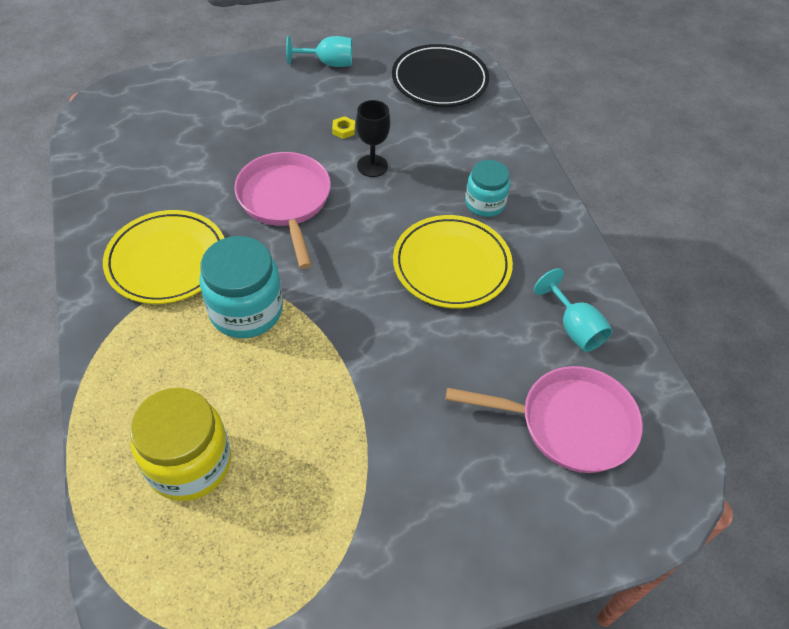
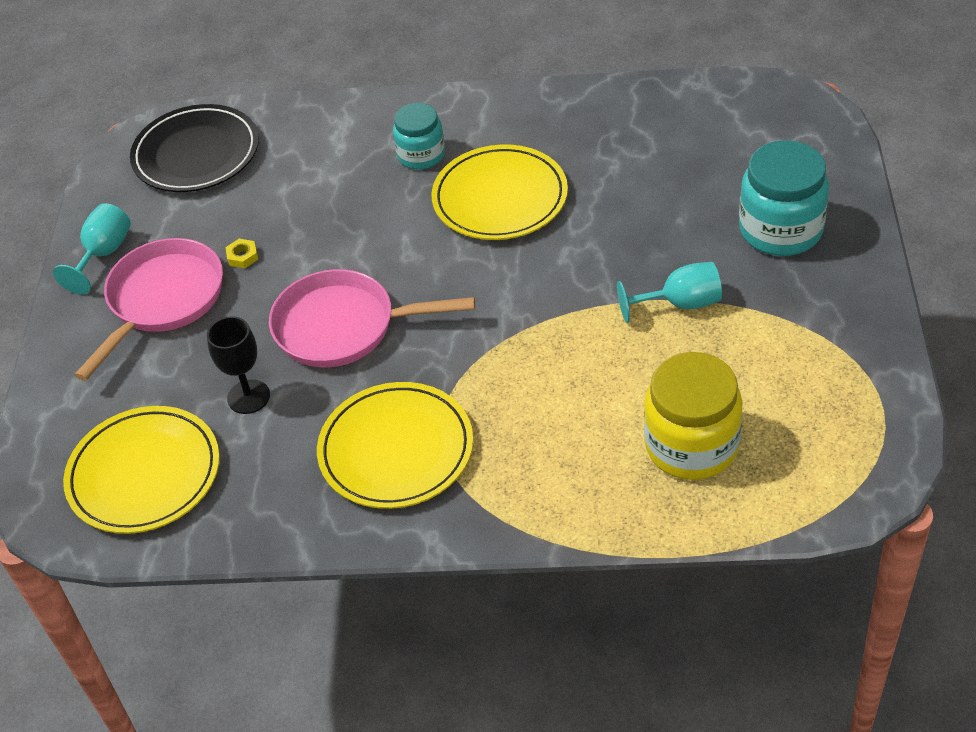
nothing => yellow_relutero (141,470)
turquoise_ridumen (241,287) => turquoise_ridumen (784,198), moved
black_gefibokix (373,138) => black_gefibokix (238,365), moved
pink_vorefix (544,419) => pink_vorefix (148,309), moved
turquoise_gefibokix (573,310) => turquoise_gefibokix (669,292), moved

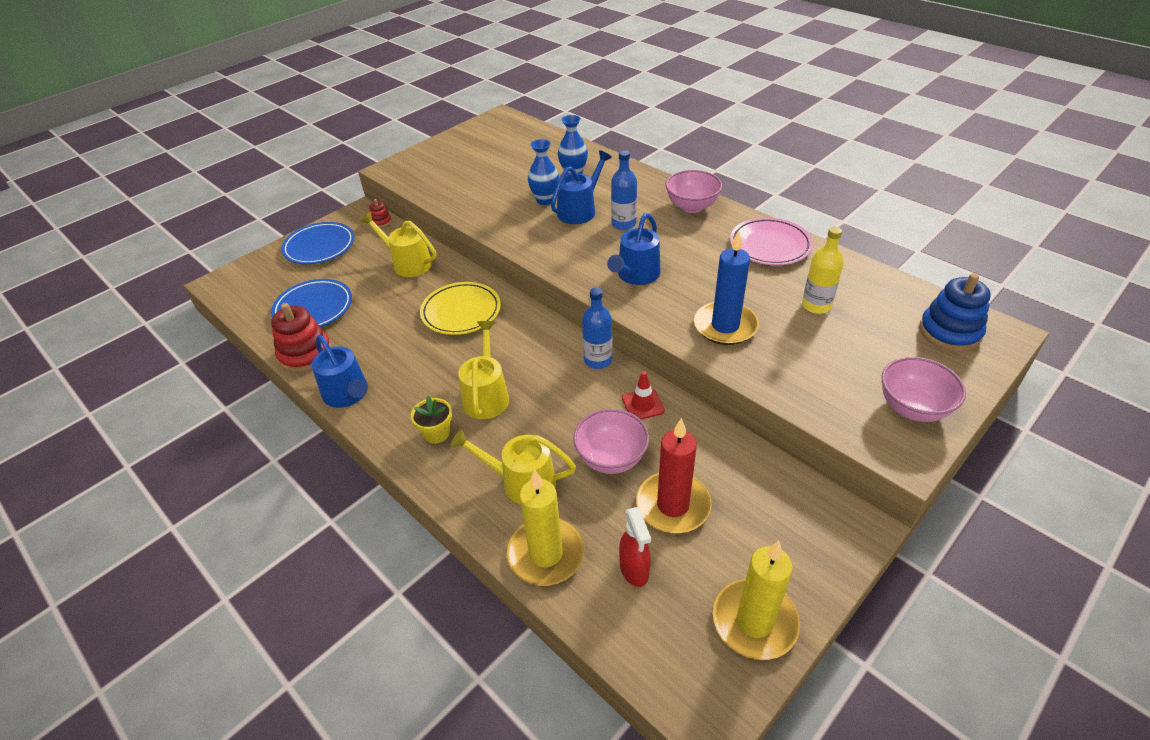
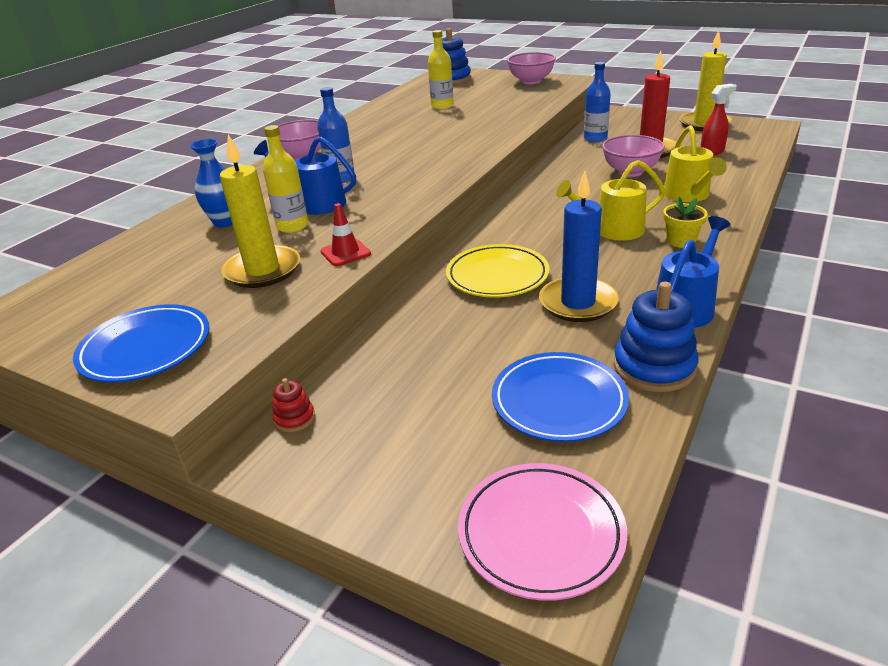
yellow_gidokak (398,244) => nothing
blue_gidokak (633,249) => nothing
blue_relutero (317,243) => blue_relutero (141,343), moved
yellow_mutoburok (546,528) => yellow_mutoburok (260,211), moved
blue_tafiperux (597,328) => blue_tafiperux (597,102), moved
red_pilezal (643,395) => red_pilezal (345,234), moved
blue_mutoburok (726,288) => blue_mutoburok (579,246), moved
pink_relutero (771,241) => pink_relutero (542,532), moved
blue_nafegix (543,172) => yellow_tafiperux (285,179)
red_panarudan (301,337) => blue_panarudan (656,337)

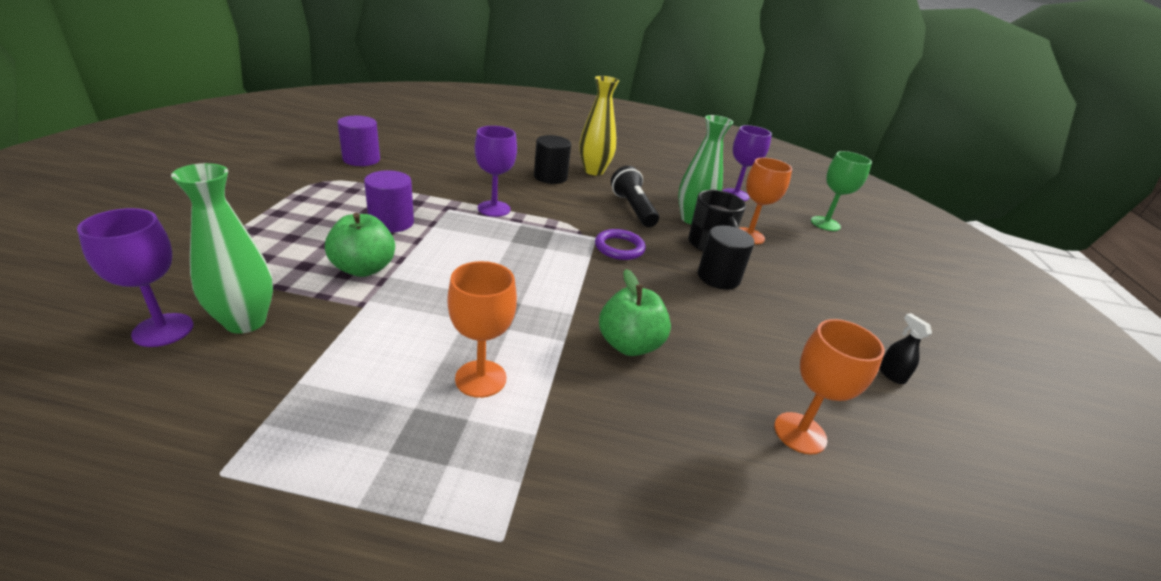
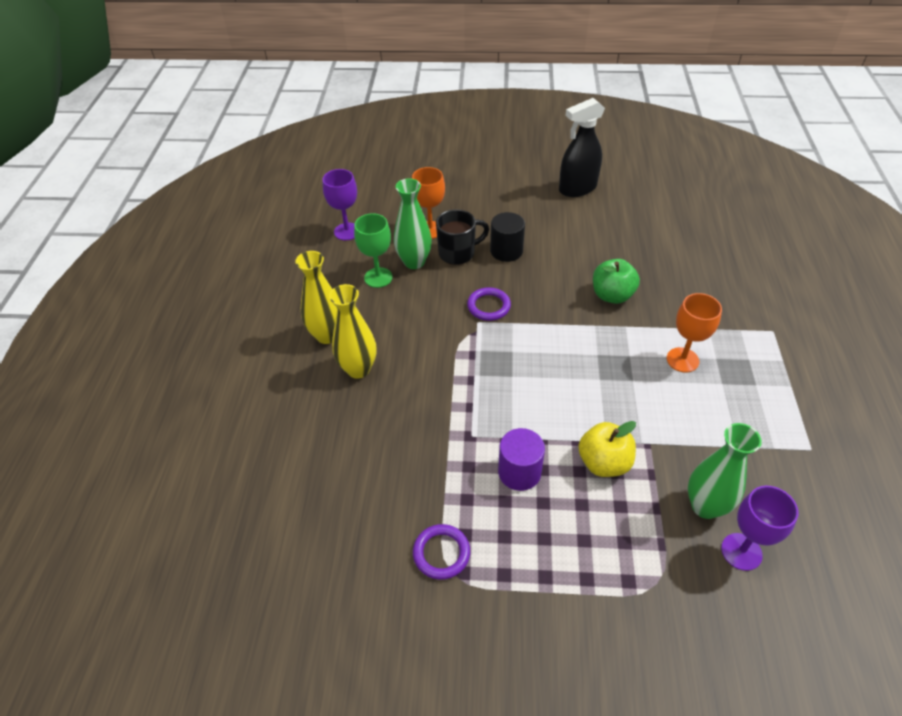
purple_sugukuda (358,141) => nothing
purple_gefibokix (496,171) => nothing
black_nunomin (635,196) => nothing
orange_gefibokix (829,387) => nothing
nothing => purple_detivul (441,552)
green_gefibokix (841,191) => green_gefibokix (373,250), moved
black_sugukuda (552,159) => yellow_nafegix (352,331)
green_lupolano (360,245) => yellow_lupolano (607,449)
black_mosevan (906,348) => black_mosevan (582,147), x2.44

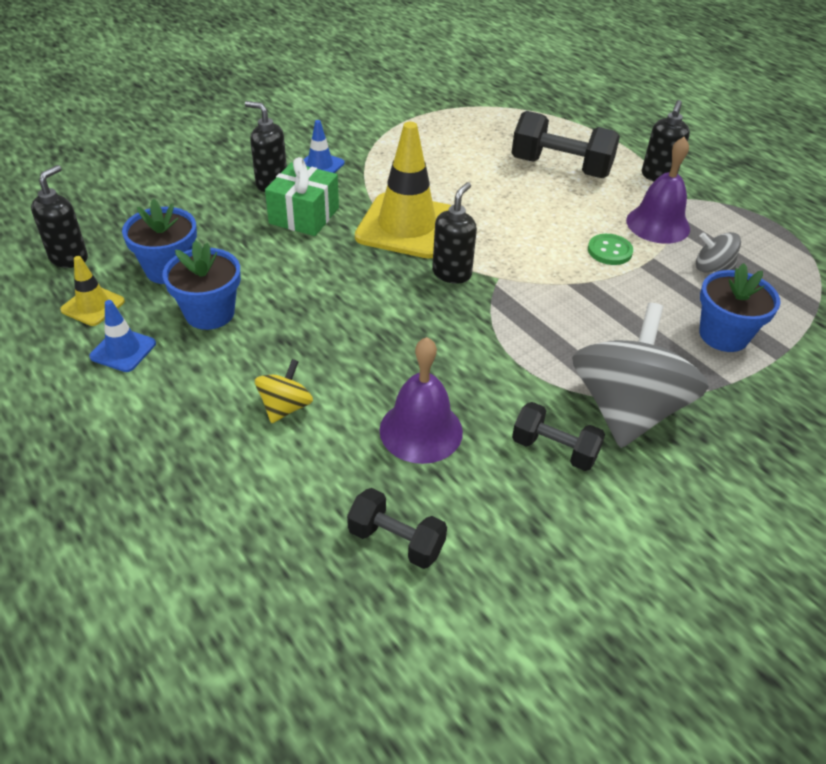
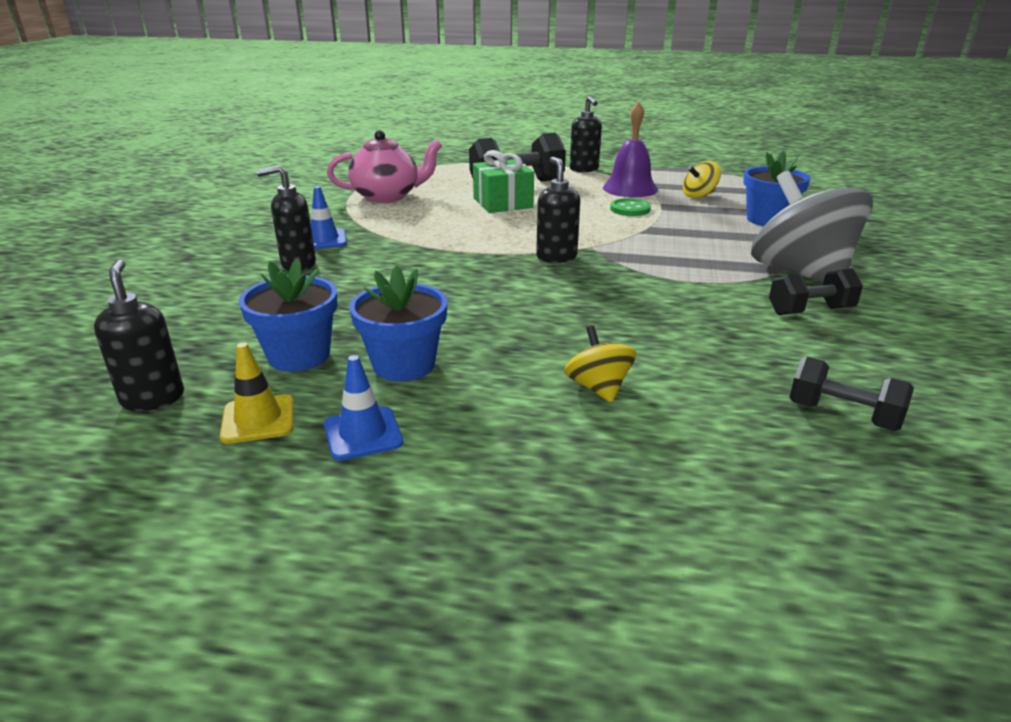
yellow_pilezal (403,190) => nothing
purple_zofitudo (421,400) => nothing
nothing => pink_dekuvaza (384,166)
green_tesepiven (302,196) => green_tesepiven (503,181), moved
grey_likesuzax (718,252) => yellow_likesuzax (702,179)
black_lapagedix (397,528) => black_lapagedix (851,394), 45 degrees clockwise

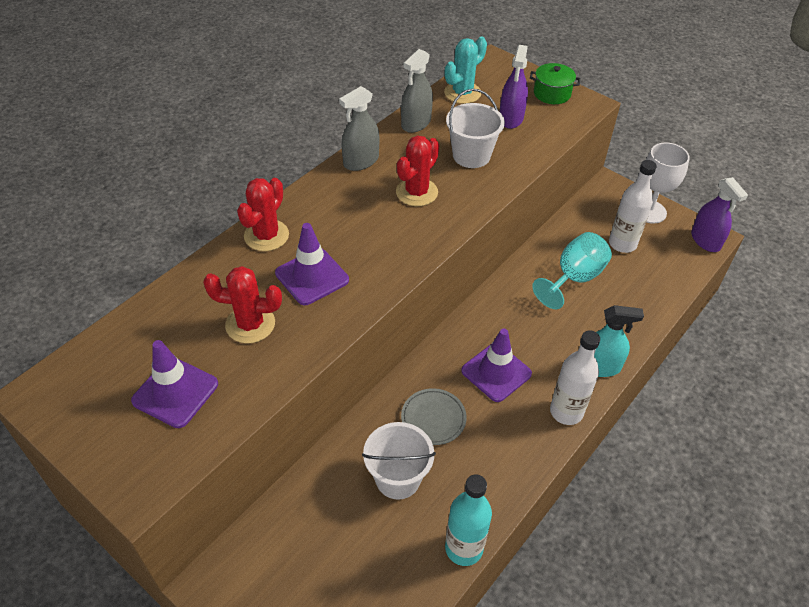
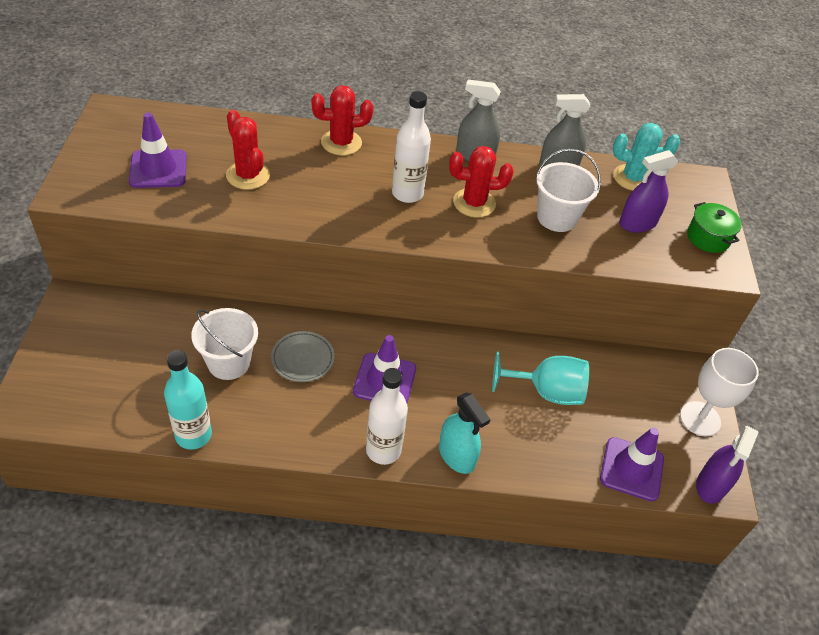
purple_pilezal (312,264) => purple_pilezal (632,464), moved
white_tafiperux (633,206) => white_tafiperux (411,147), moved

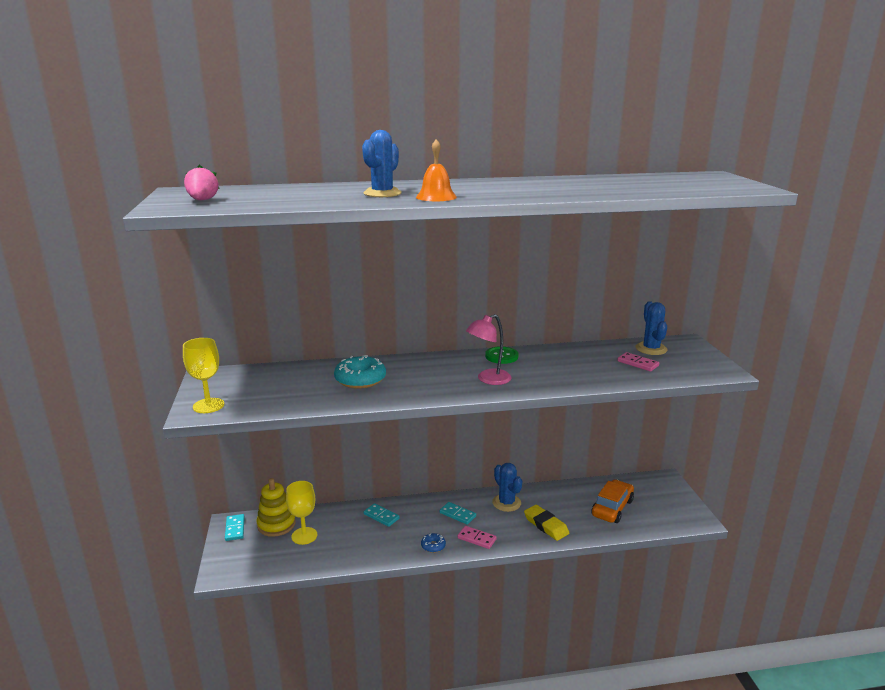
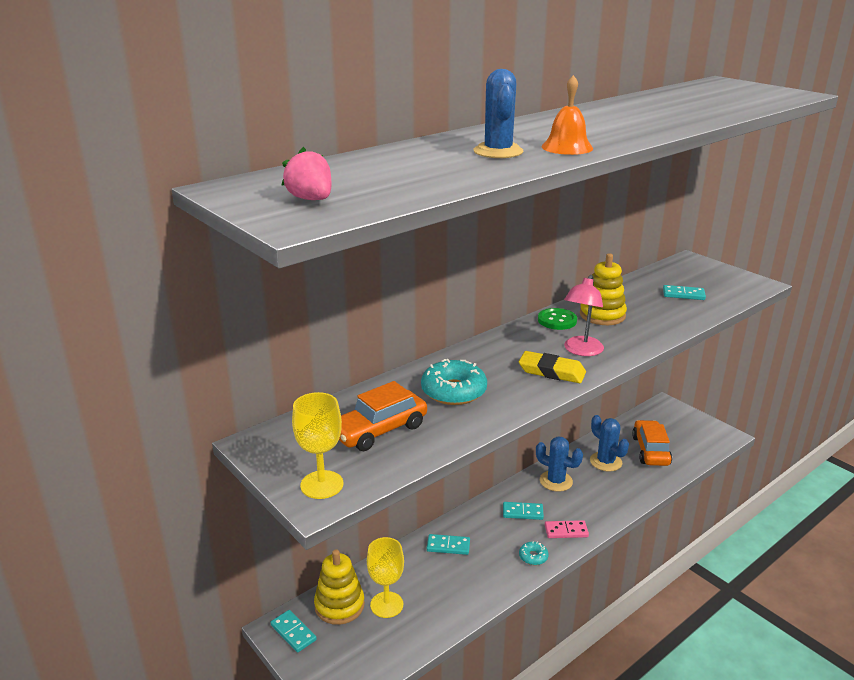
nothing => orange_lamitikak (383,416)
nothing => yellow_panarudan (603,289)
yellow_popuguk (546,523) => yellow_popuguk (552,367), moved
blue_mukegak (651,328) => blue_mukegak (609,443), moved
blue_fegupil (433,543) => turquoise_fegupil (534,553)
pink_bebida (638,361) => turquoise_bebida (684,292)

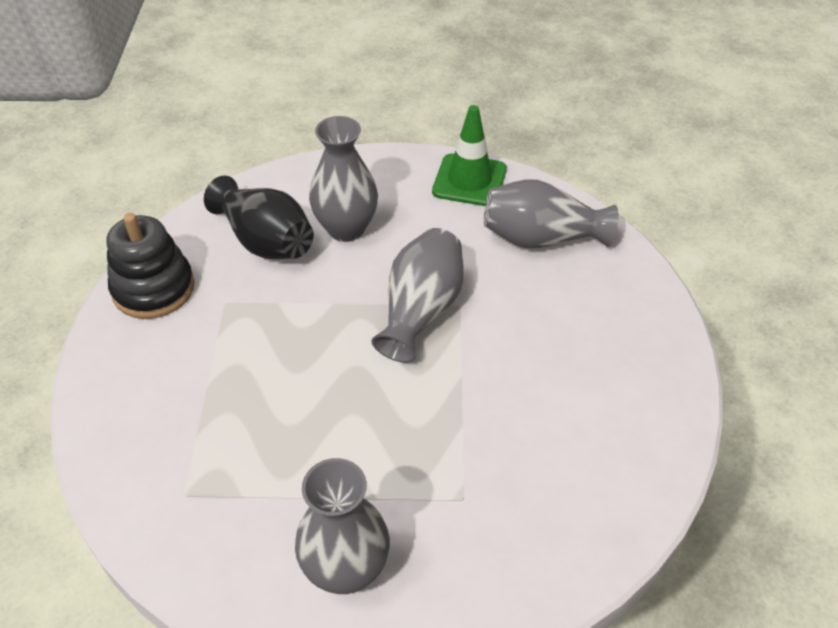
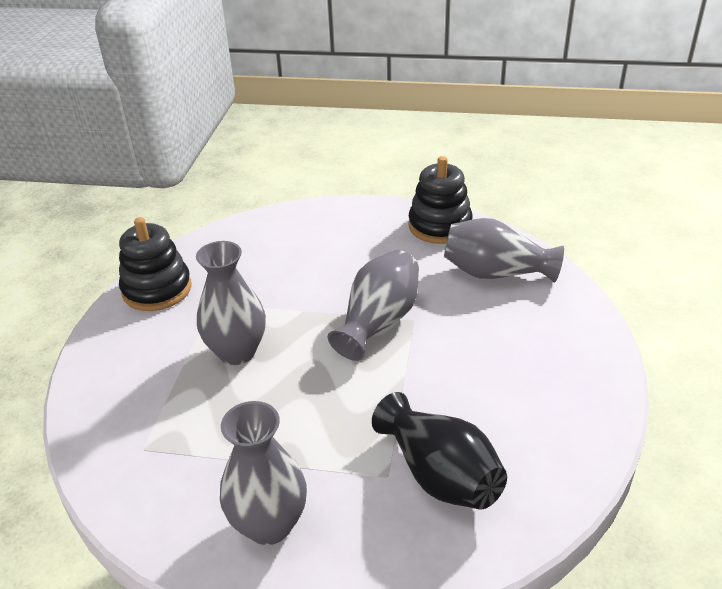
black_nafegix (259,217) => black_nafegix (439,450), moved
grey_nafegix (343,179) => grey_nafegix (231,303), moved
green_pilezal (469,155) => black_panarudan (440,200)

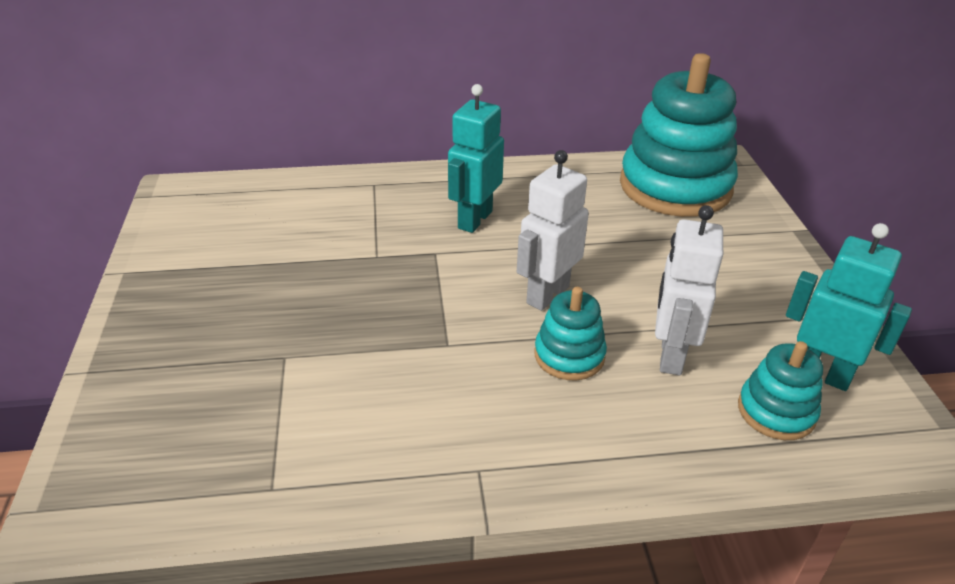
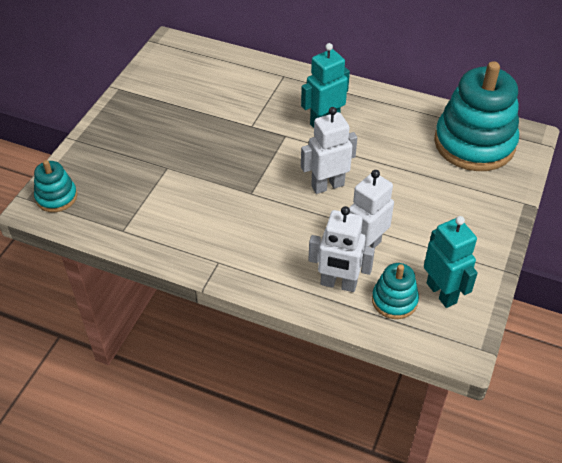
nothing => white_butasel (341,249)
turquoise_panarudan (570,333) => turquoise_panarudan (55,186), moved

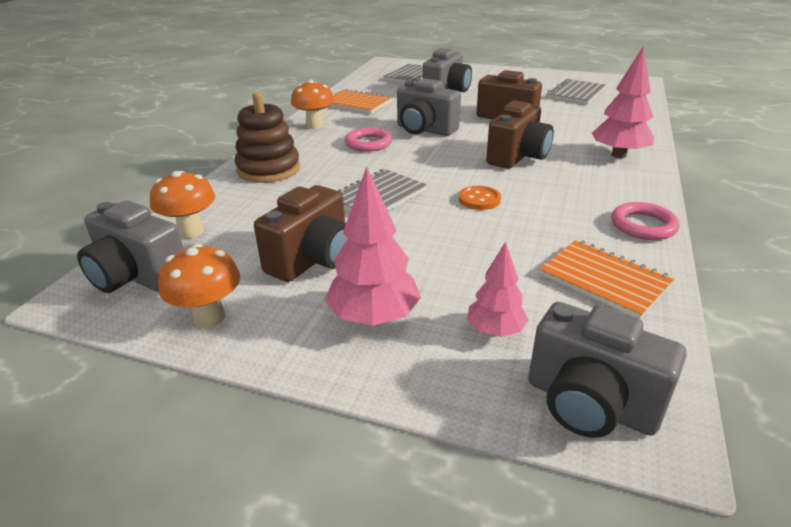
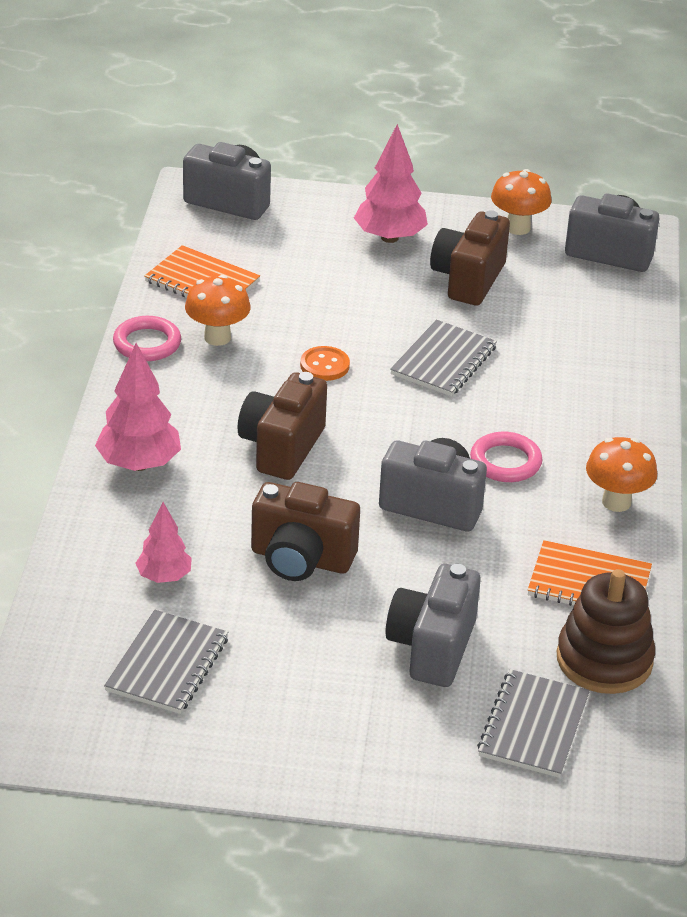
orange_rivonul (182,204) => orange_rivonul (218,310), moved
brown_panarudan (267,137) => brown_panarudan (606,631), moved
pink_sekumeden (497,289) => pink_sekumeden (164,542), moved

